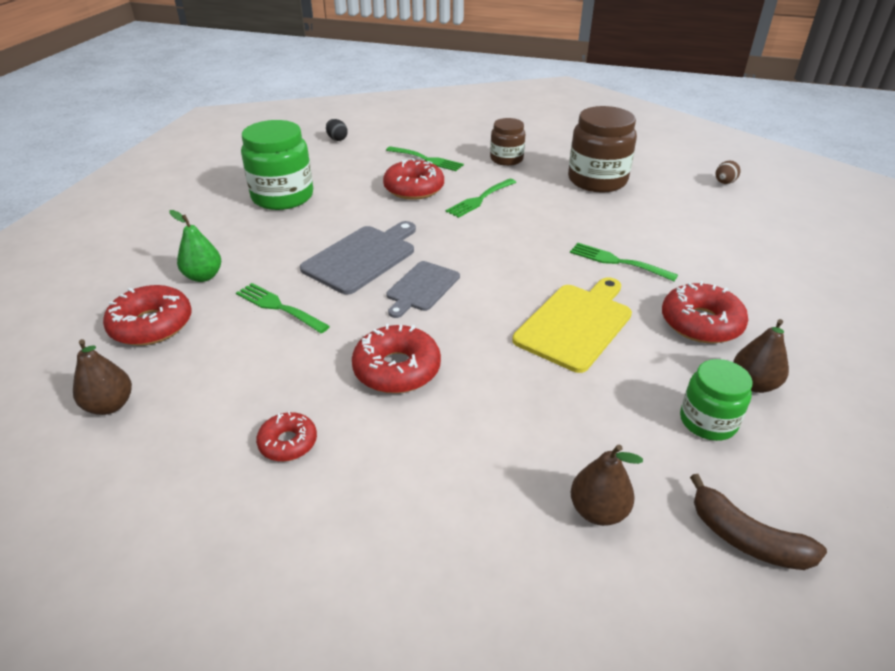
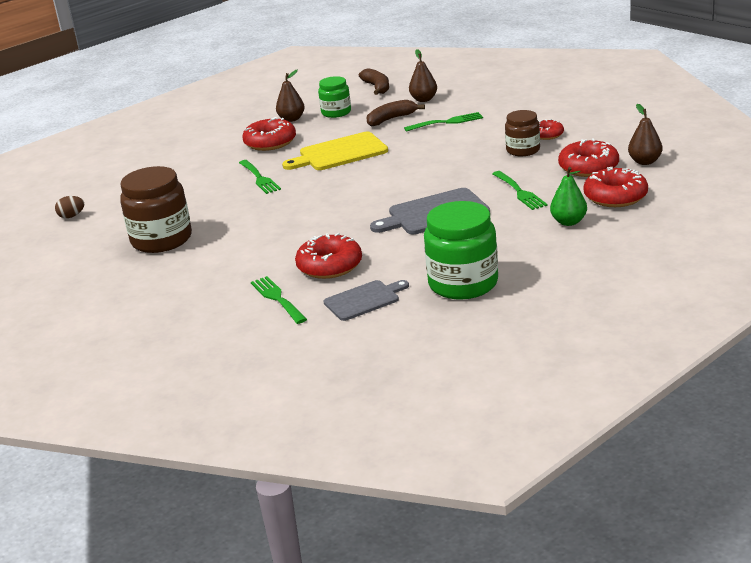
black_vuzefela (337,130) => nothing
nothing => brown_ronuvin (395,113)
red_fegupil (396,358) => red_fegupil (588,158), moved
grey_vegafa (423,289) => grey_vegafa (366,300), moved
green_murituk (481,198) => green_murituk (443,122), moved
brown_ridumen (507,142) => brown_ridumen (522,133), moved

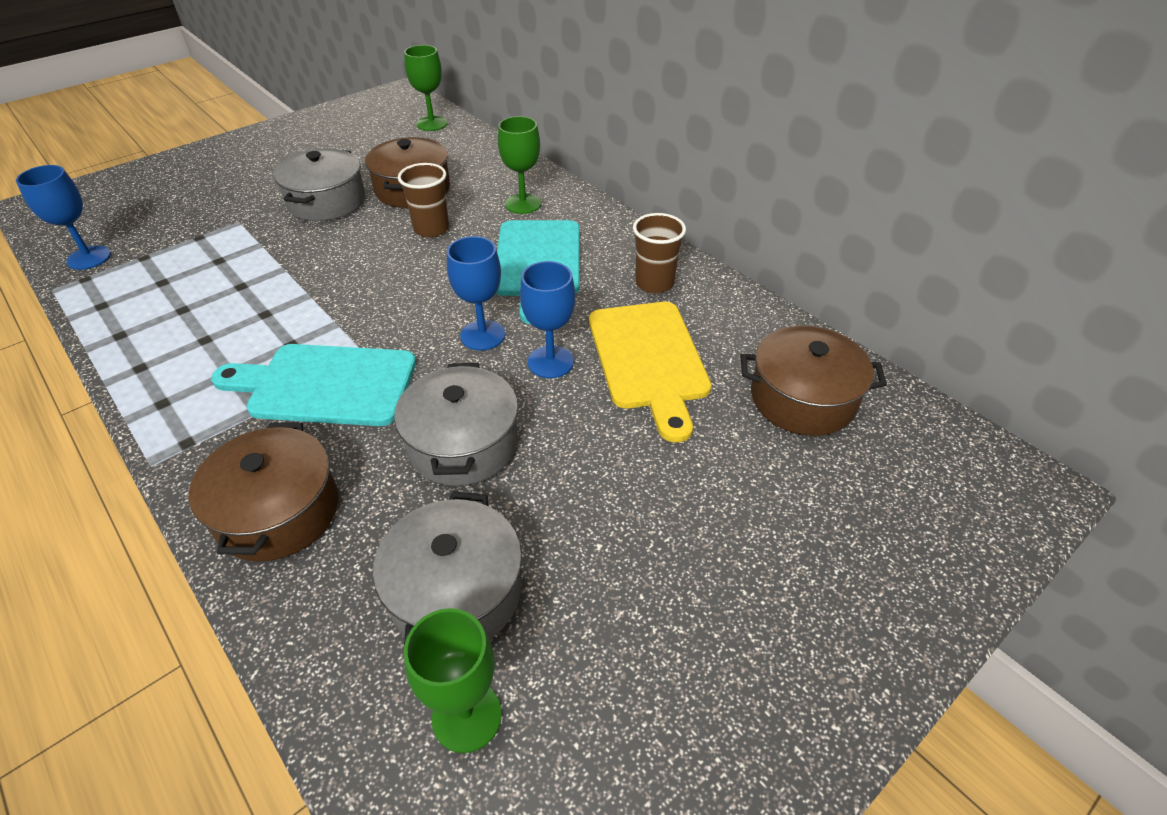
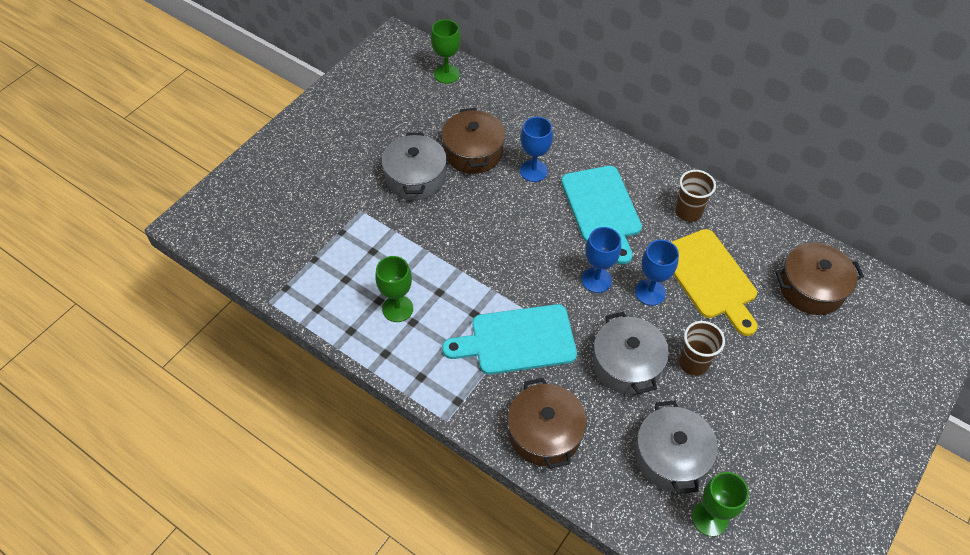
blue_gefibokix (63,217) => blue_gefibokix (536,149), moved
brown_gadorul (423,200) => brown_gadorul (702,348), moved
green_gefibokix (519,165) => green_gefibokix (394,289), moved

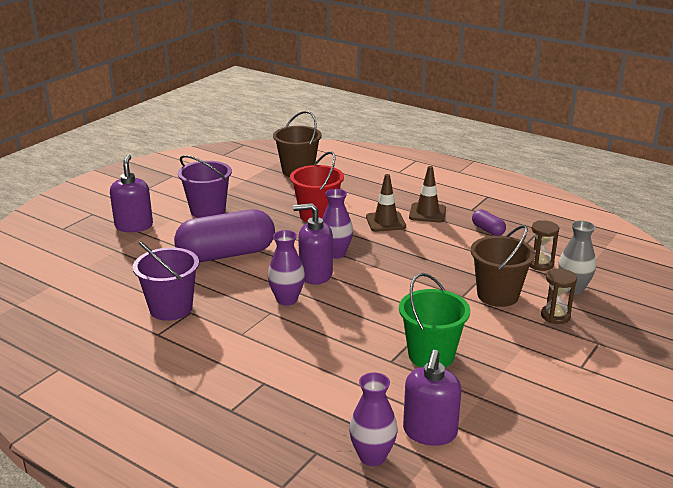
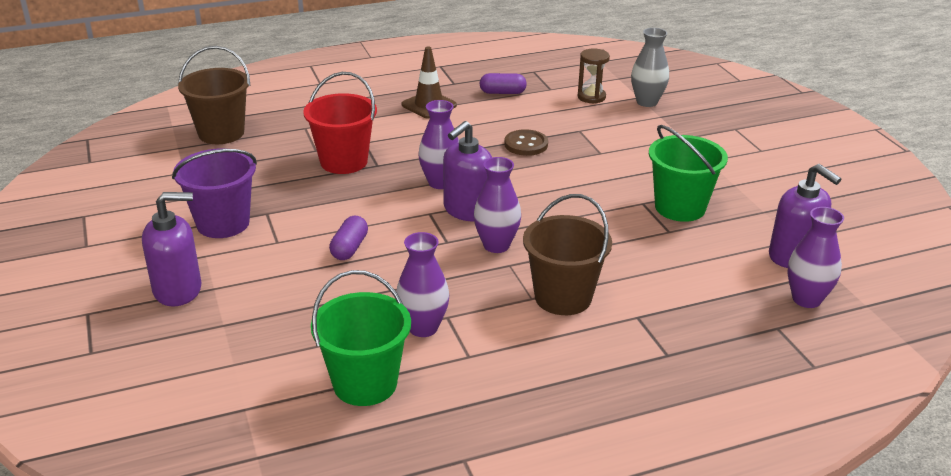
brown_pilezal (386,203) => nothing
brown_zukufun (559,296) => nothing
nothing => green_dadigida (361,338)
nothing => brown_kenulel (526,142)
brown_dadigida (503,266) => brown_dadigida (567,254), moved
purple_dadigida (166,281) => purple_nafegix (423,284)
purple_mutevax (131,193) => purple_mutevax (172,249), 135 degrees clockwise
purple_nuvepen (224,235) => purple_nuvepen (348,238), x0.43

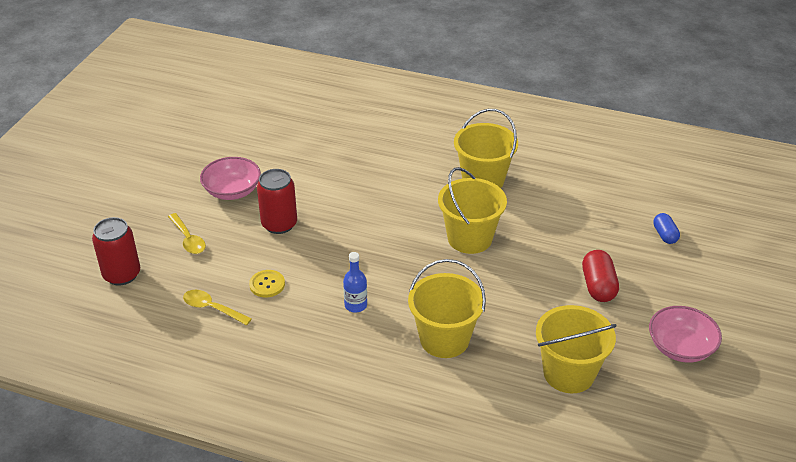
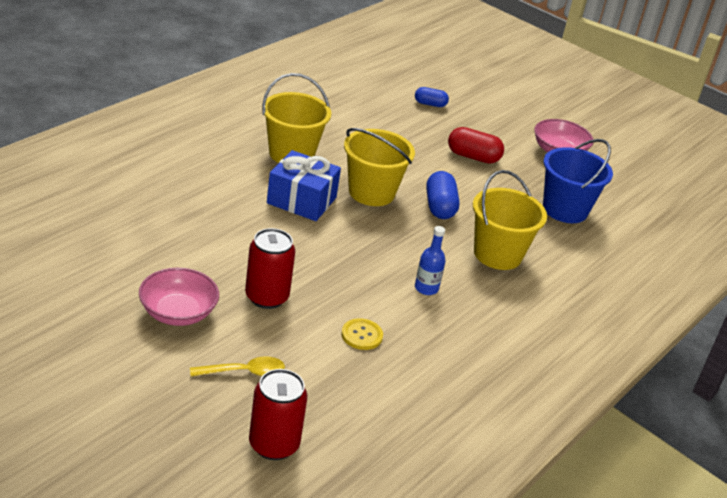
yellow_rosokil (217,307) => nothing
nothing => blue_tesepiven (304,185)
nothing => blue_nuvepen (443,195)
yellow_dadigida (576,349) => blue_dadigida (578,181)

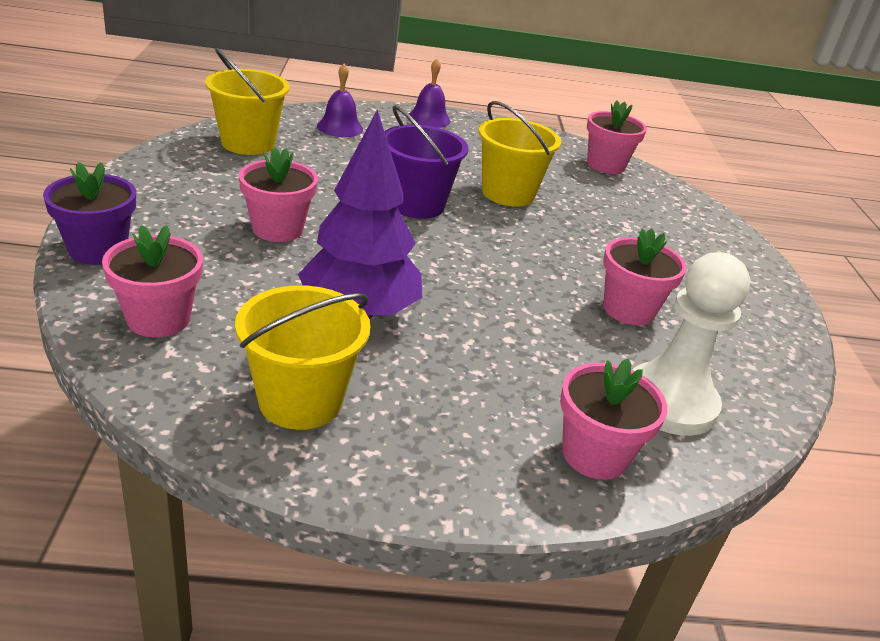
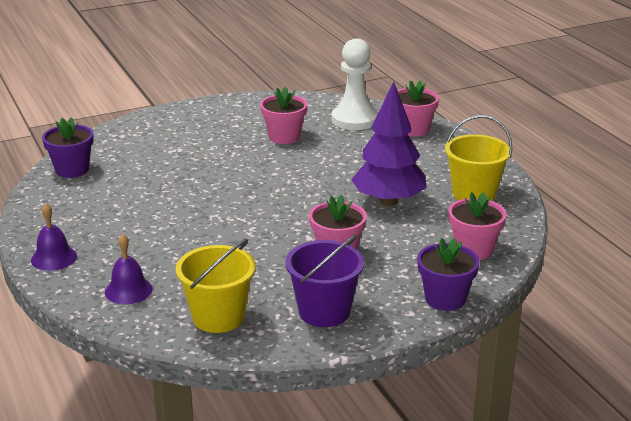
yellow_dadigida (519,154) => nothing
purple_dadigida (426,162) => purple_dadigida (325,280), moved
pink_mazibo (617,137) => purple_mazibo (68,147)

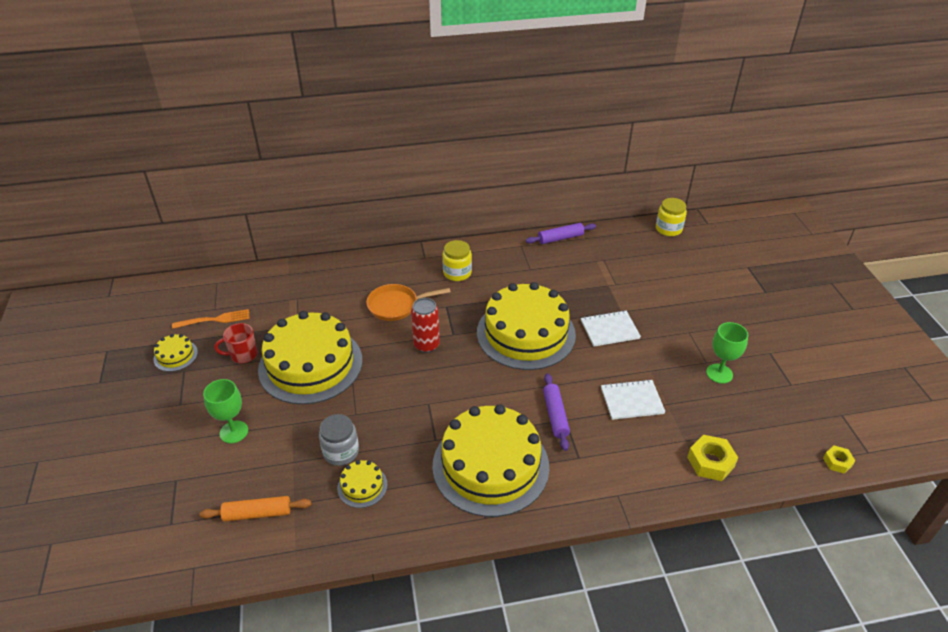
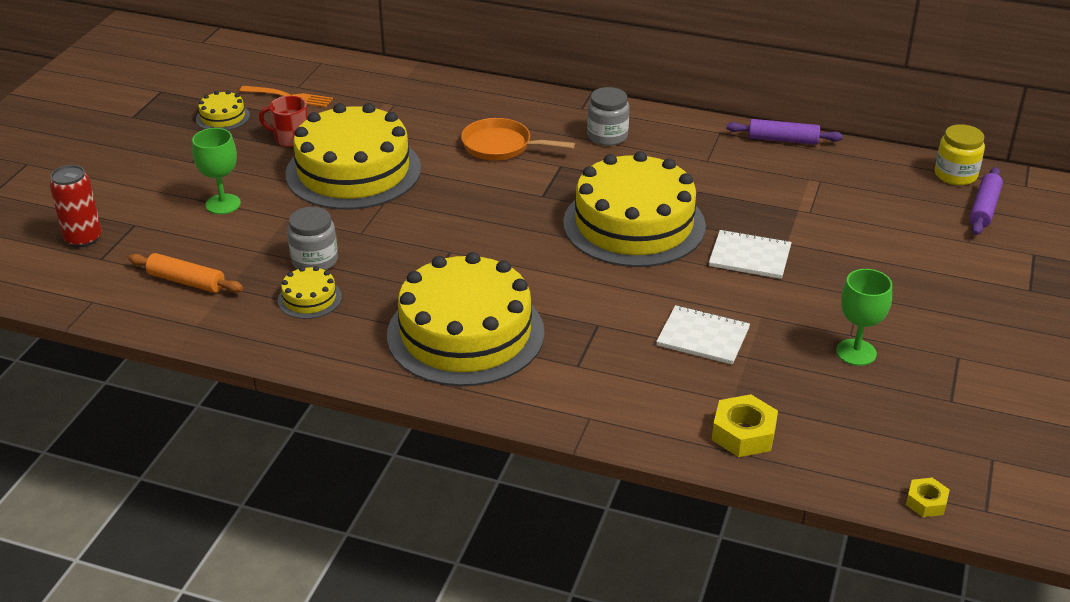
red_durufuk (425,325) => red_durufuk (75,206), moved
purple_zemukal (556,412) => purple_zemukal (986,201), moved
yellow_ridumen (457,260) => grey_ridumen (608,116)

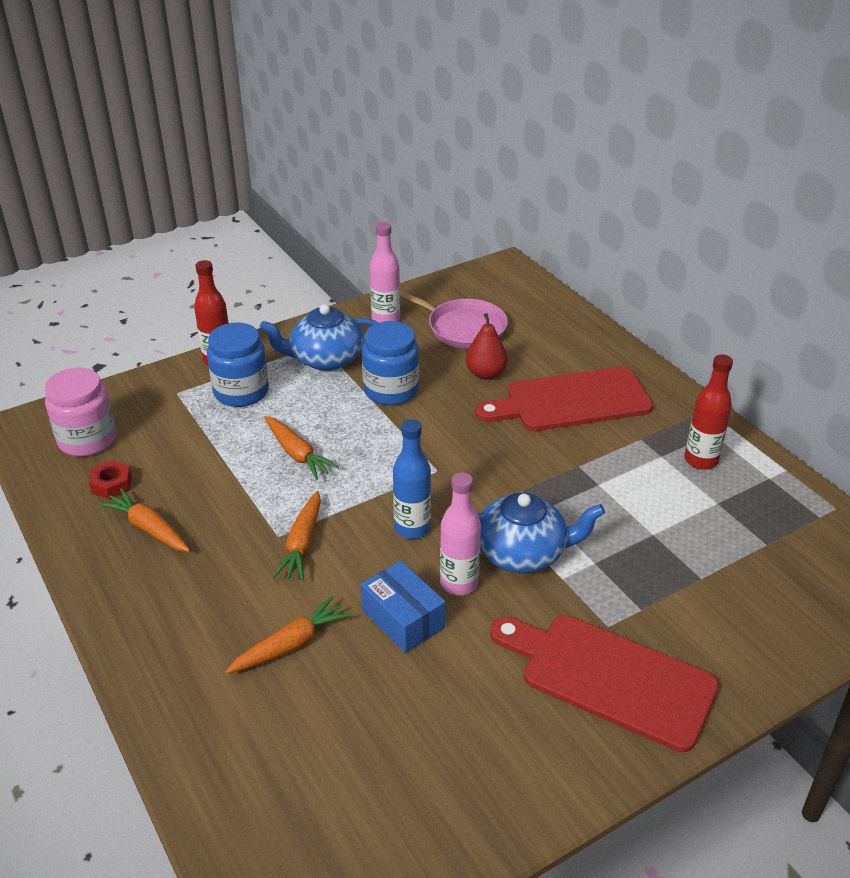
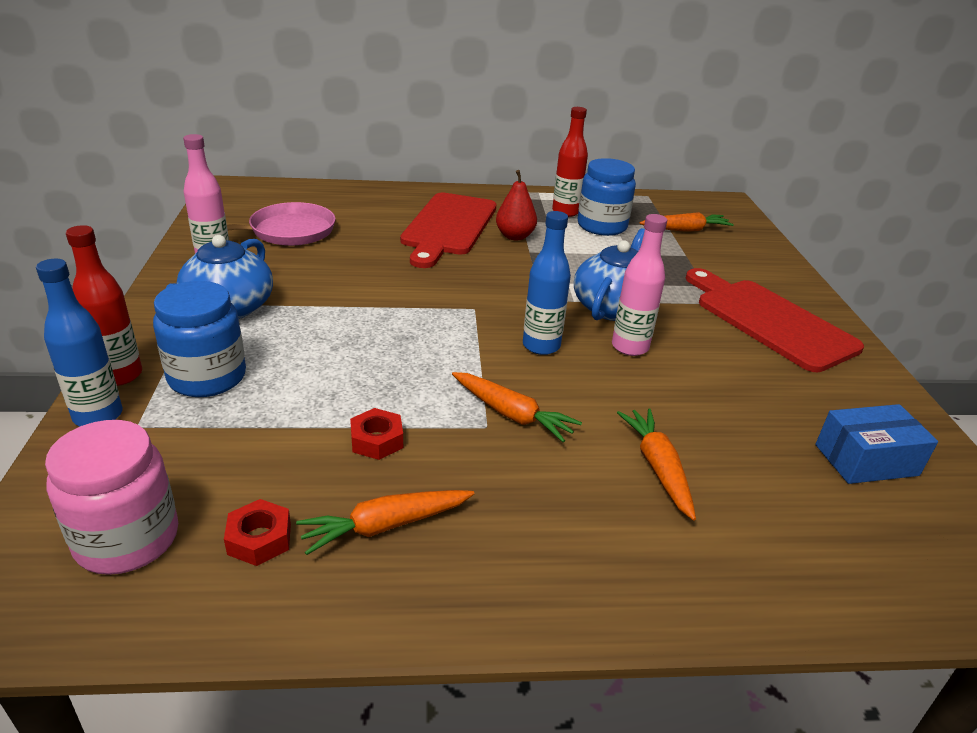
nothing => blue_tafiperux (79,342)
nothing => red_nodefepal (376,434)
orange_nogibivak (301,448) => orange_nogibivak (687,222), moved
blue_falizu (403,607) => blue_falizu (876,444), moved
blue_ridumen (390,363) => blue_ridumen (607,197), moved
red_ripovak (487,346) => red_ripovak (516,205), moved
red_vegafa (604,683) => red_vegafa (775,320), 90 degrees clockwise

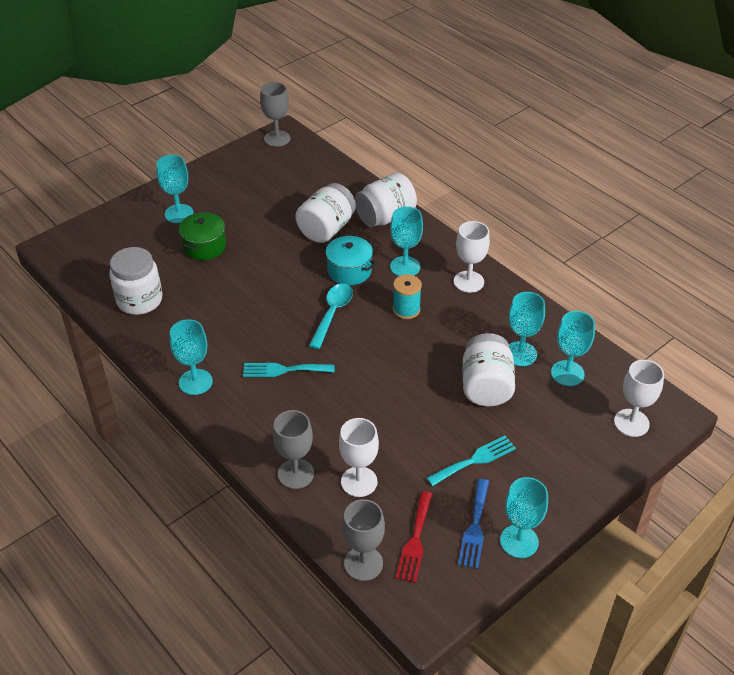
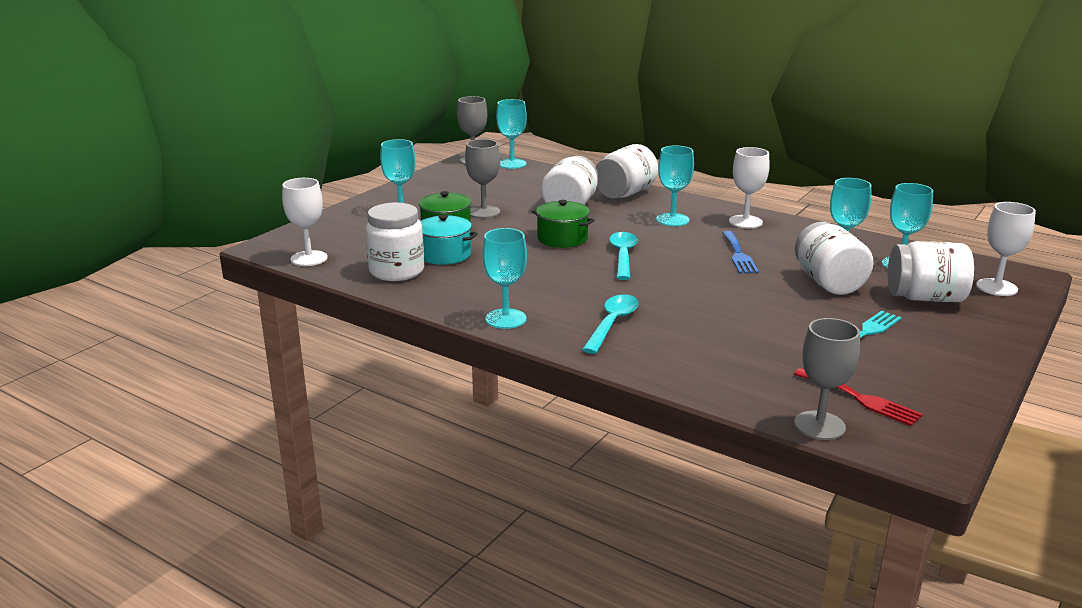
turquoise_murituk (289,370) => nothing
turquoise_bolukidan (407,296) => nothing
nothing => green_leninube (563,224)
nothing => turquoise_rosokil (610,324)
nothing => white_ridumen (931,271)
grey_gefibokix (293,449) => grey_gefibokix (482,178), moved
turquoise_leninube (349,260) => turquoise_leninube (449,240), moved
white_gefibokix (359,457) => white_gefibokix (305,222), moved
blue_murituk (473,524) => blue_murituk (740,252), moved
turquoise_gefibokix (524,517) => turquoise_gefibokix (511,134), moved
red_murituk (414,537) => red_murituk (858,397), 45 degrees counterclockwise

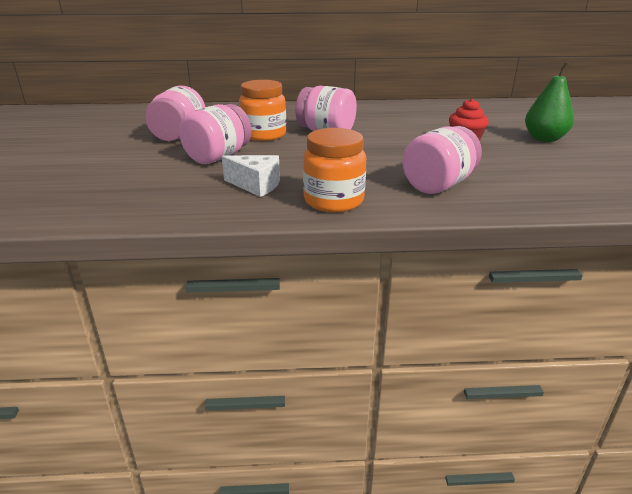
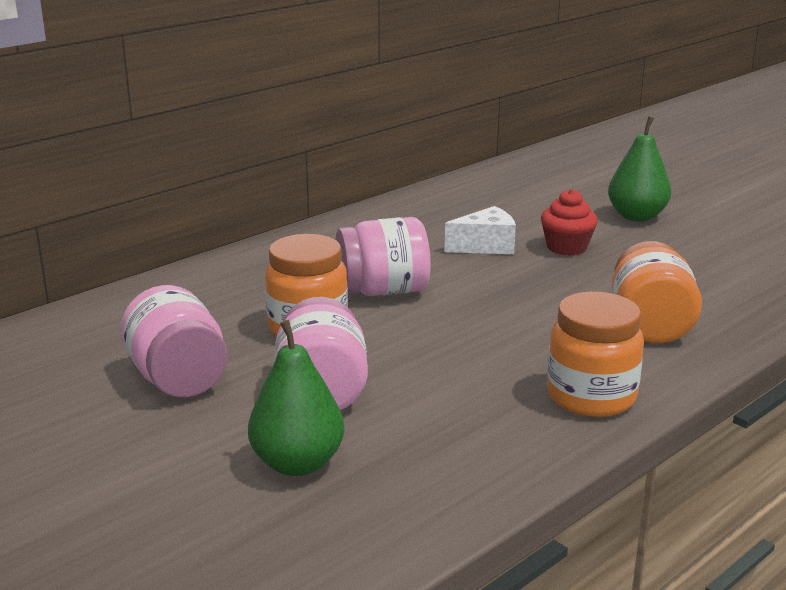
nothing => green_ripovak (296,398)
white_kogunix (251,176) => white_kogunix (480,230), moved
pink_ridumen (442,160) => orange_ridumen (657,292)

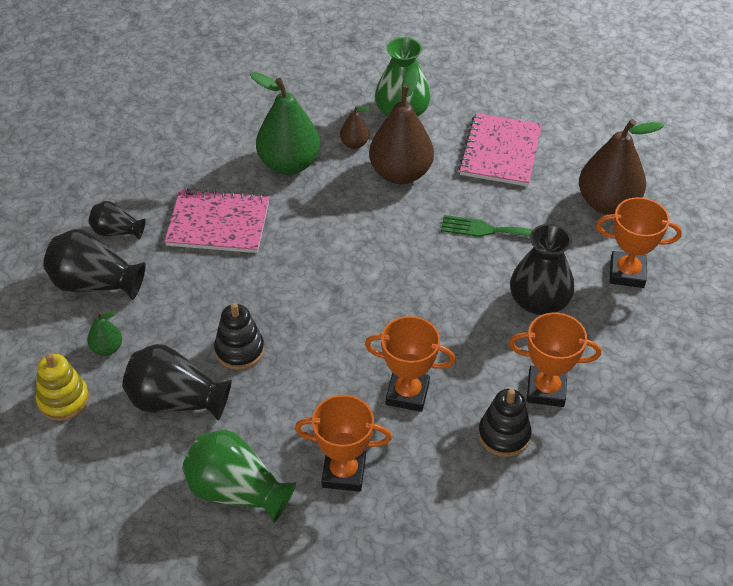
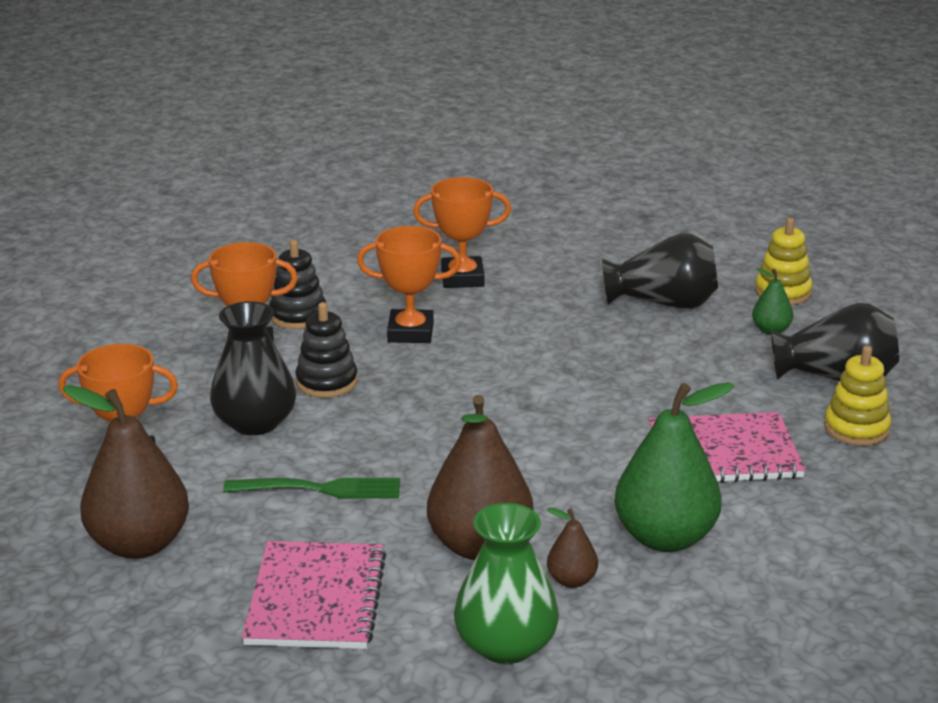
green_nafegix (239,476) => nothing
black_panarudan (239,336) => black_panarudan (326,350), moved
black_nafegix (117,220) => yellow_panarudan (857,396)

